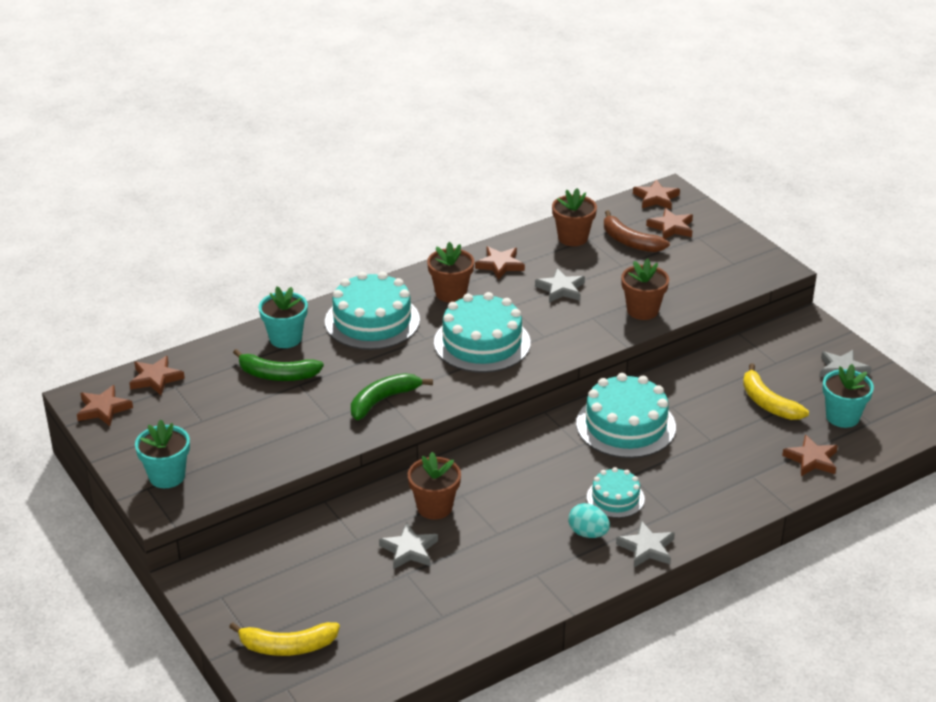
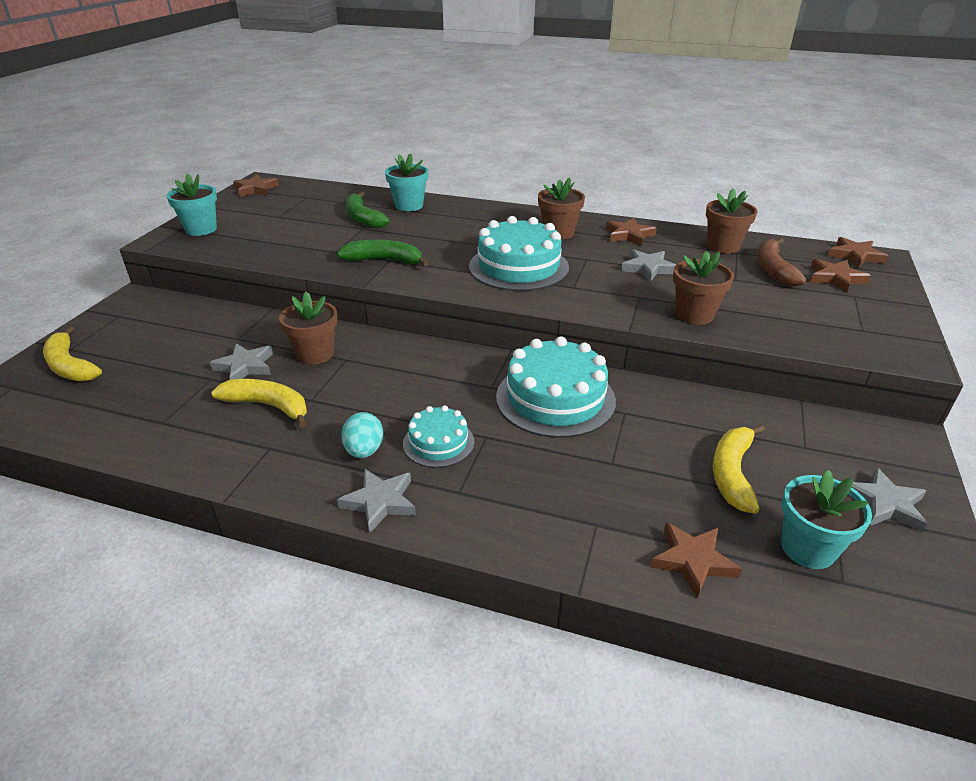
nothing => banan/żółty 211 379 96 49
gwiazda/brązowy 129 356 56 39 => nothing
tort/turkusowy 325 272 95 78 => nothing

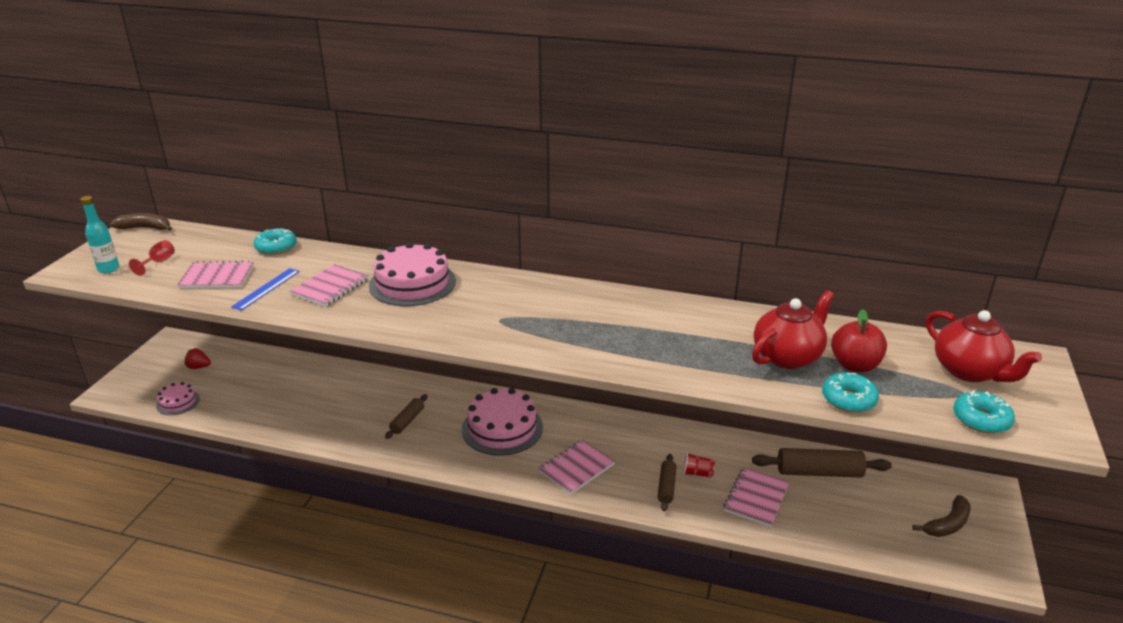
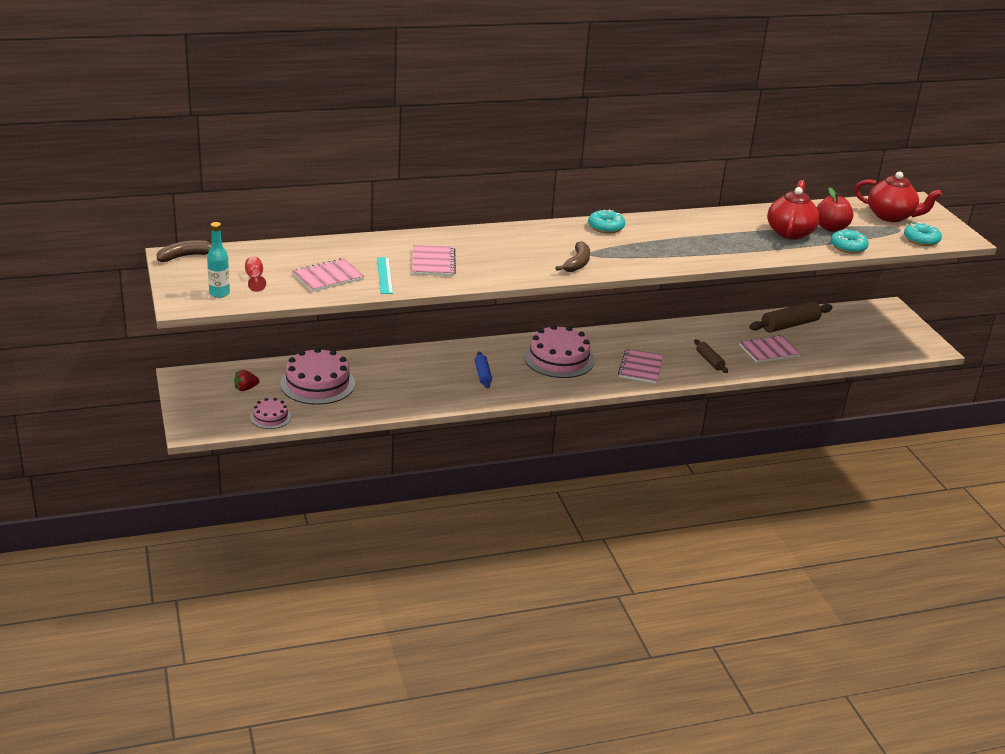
tort/różowy 369 242 87 64 => tort/różowy 280 347 75 58, move
linijka/niebieski 231 268 69 43 => linijka/turkusowy 377 257 16 37
wałek do ciasta/brązowy 385 394 43 45 => wałek do ciasta/niebieski 475 352 17 37
banan/brązowy 913 495 57 42 => banan/brązowy 555 241 35 31, move
donut/turkusowy 254 228 43 27 => donut/turkusowy 588 210 37 24, move
zeszyt/różowy 724 467 65 60 => zeszyt/różowy 739 335 62 28, 75 degrees clockwise
szklanka/czerwony 683 452 32 26 => nothing

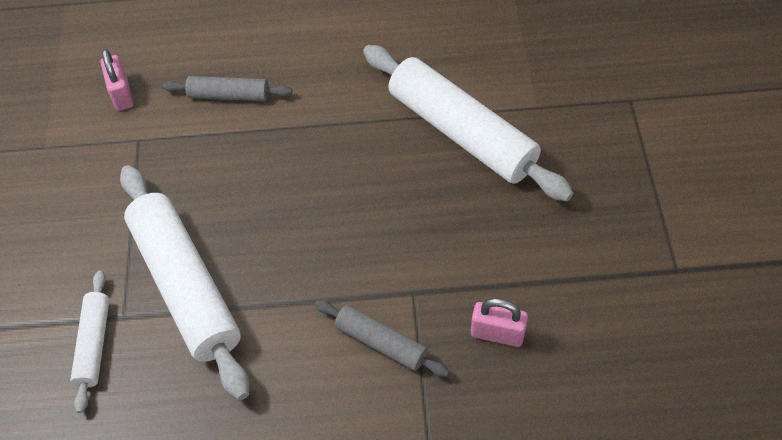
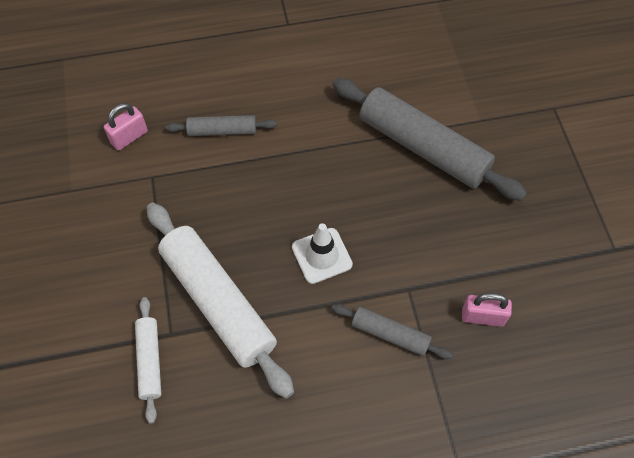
kłódka/różowy 100 49 34 62 => kłódka/różowy 104 103 44 48, 75 degrees clockwise
nothing => pachołek/biały 292 223 61 61
wałek do ciasta/biały 363 45 210 156 => wałek do ciasta/szary 332 78 195 123

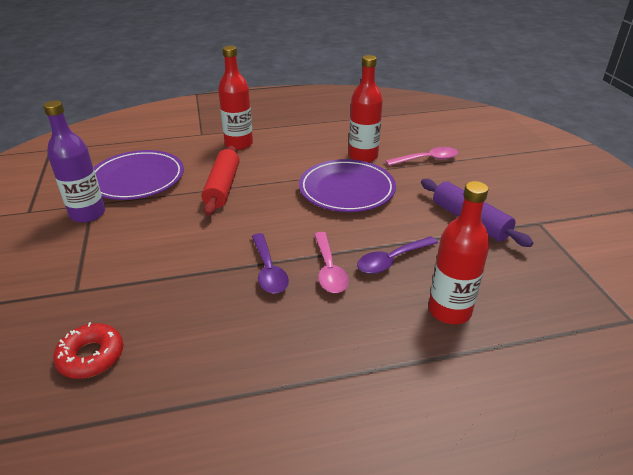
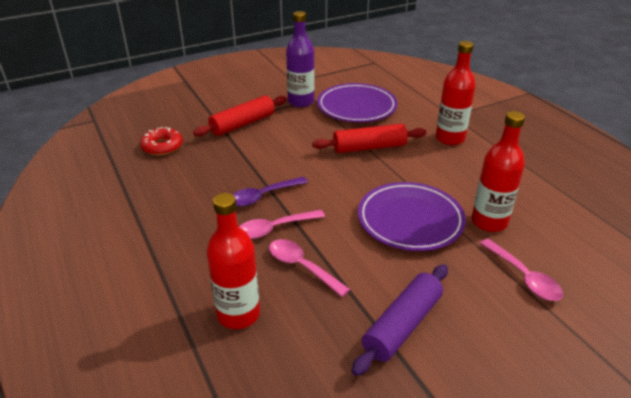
nothing => wałek do ciasta/czerwony 193 95 94 42
łyżka/fioletowy 357 236 81 38 => łyżka/różowy 269 239 81 58

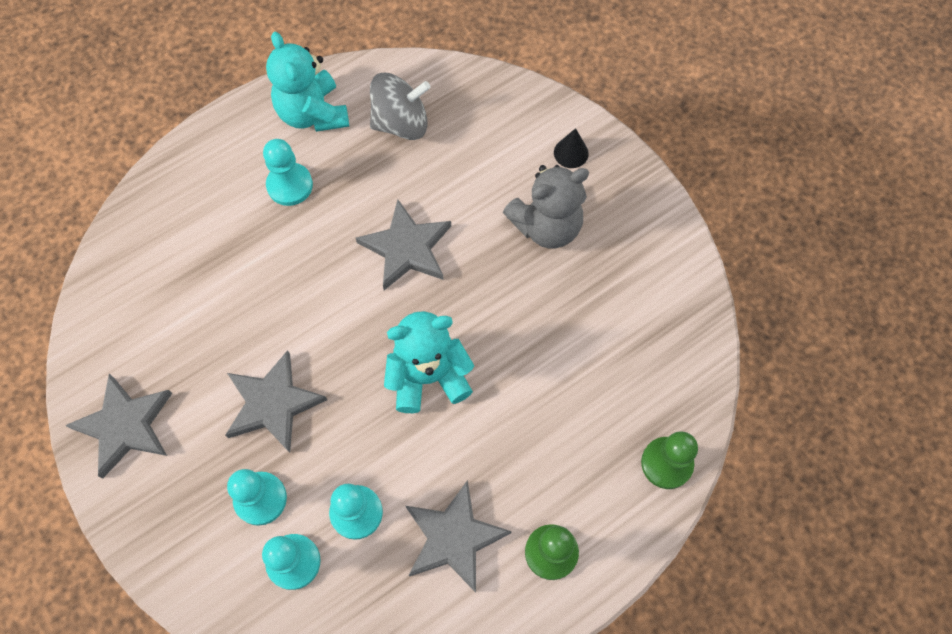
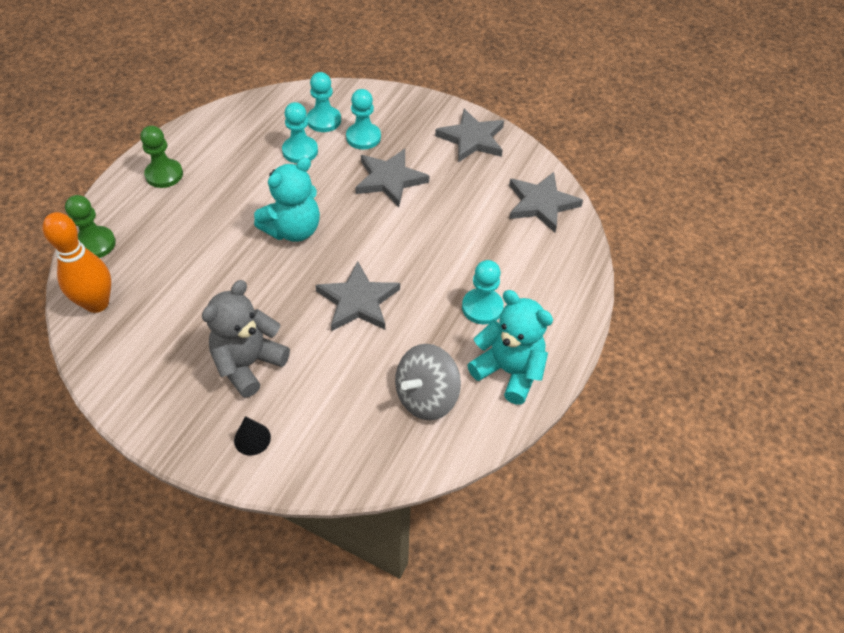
nothing => kręgiel/pomarańczowy 43 212 68 101
gwiazda/szary 406 480 106 113 => gwiazda/szary 509 172 74 60, move

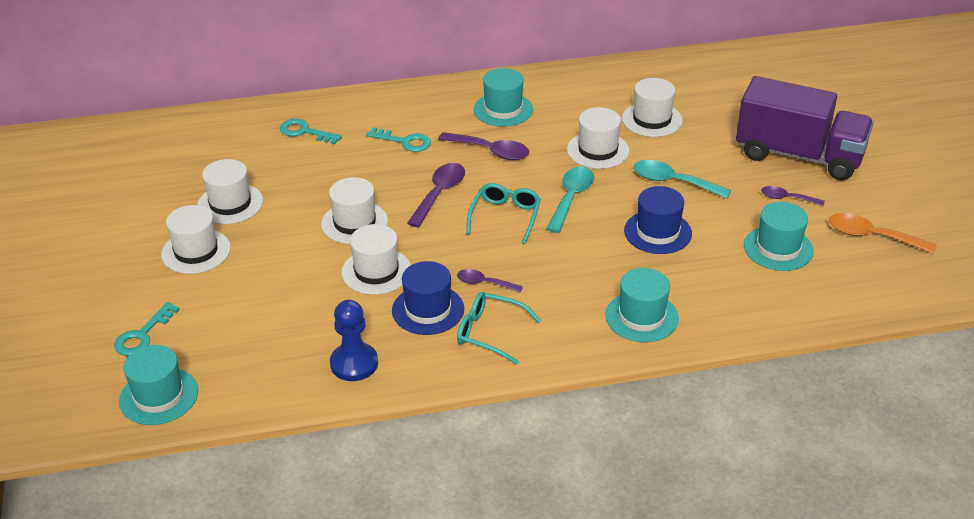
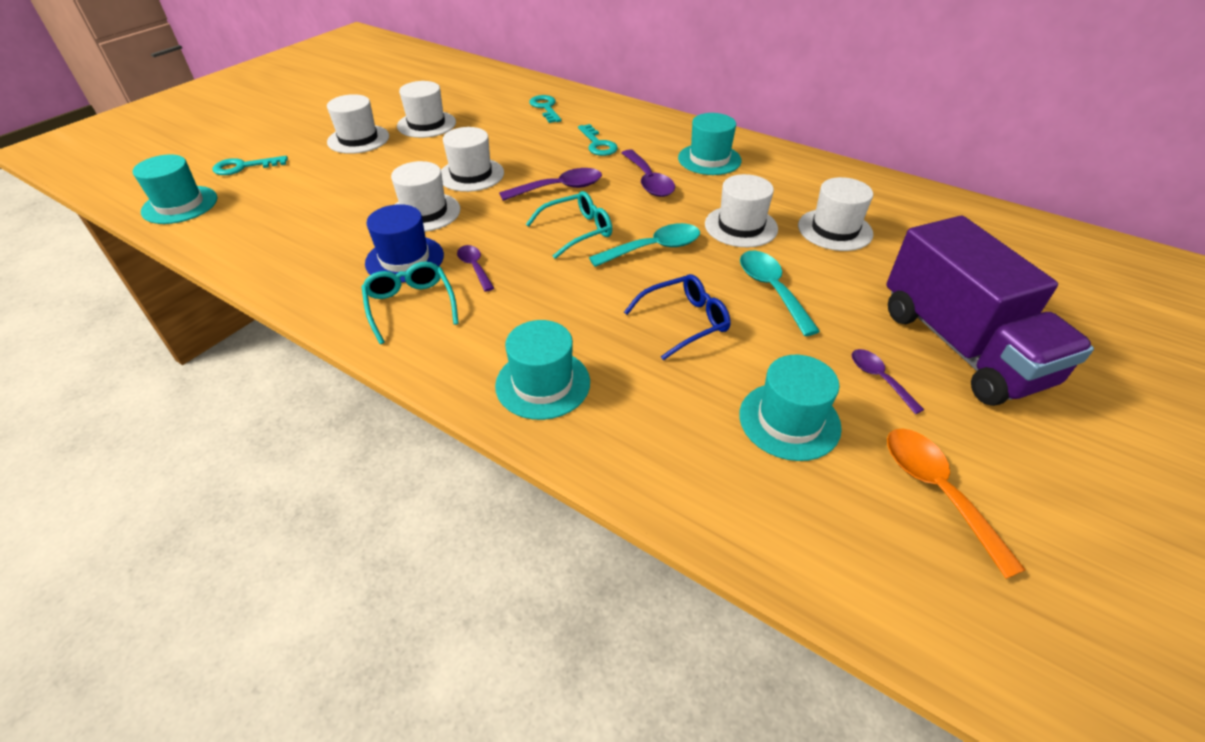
kapelusz/niebieski 624 186 68 68 => okulary/niebieski 624 274 107 86
pionek/niebieski 330 300 48 81 => nothing

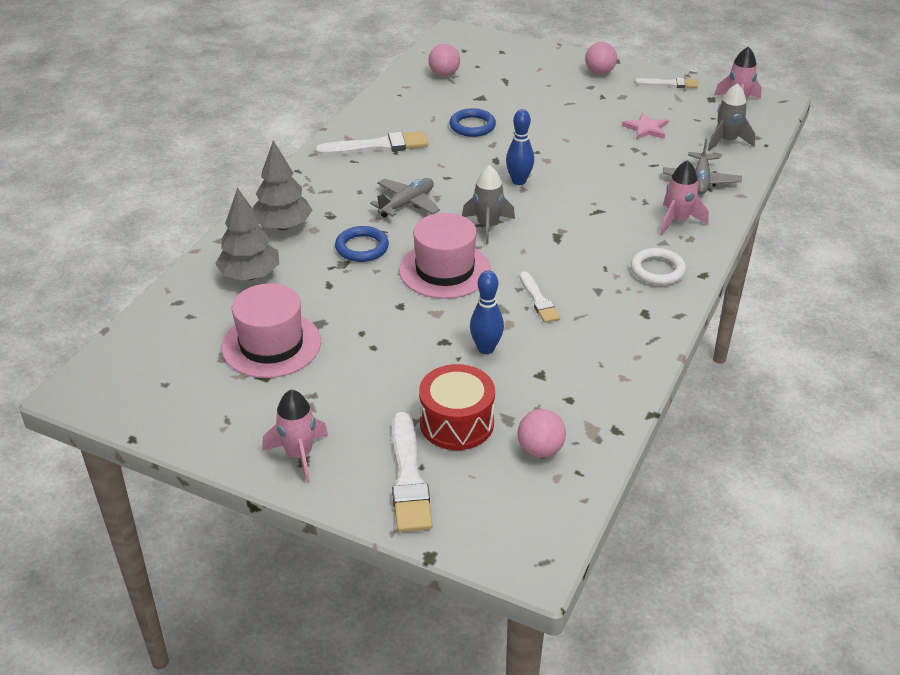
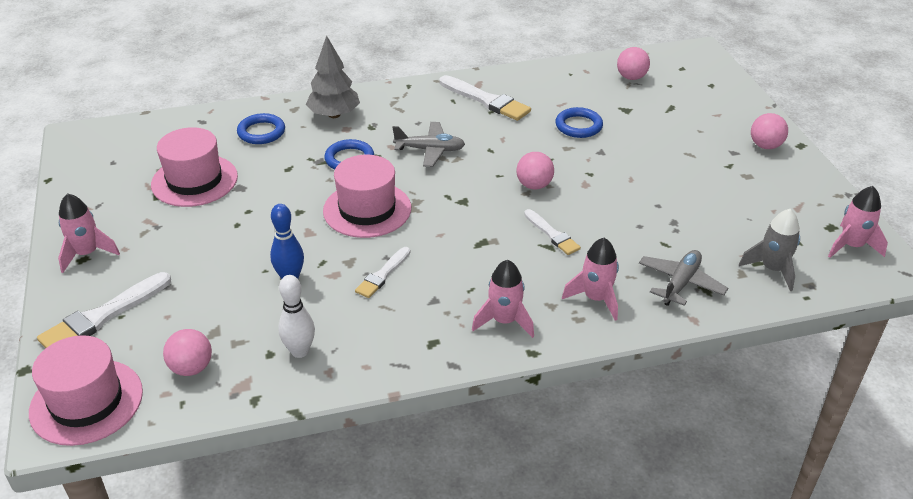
nothing => kapelusz/różowy 29 335 114 111
drzewko/szary 215 188 64 93 => pierścień/niebieski 237 113 48 31
nothing => kręgiel/biały 278 275 37 83
pierścień/biały 631 248 55 37 => rakieta/różowy 472 260 62 78
kręgiel/niebieski 506 109 28 76 => piłka/różowy 516 152 38 37
pędzel/biały 634 78 64 10 => pędzel/biały 524 209 57 46, move
samolot/szary 663 138 79 56 => samolot/szary 639 250 89 56, 150 degrees clockwise
bęben/czerwony 419 364 76 86 => nothing
rakieta/szary 462 165 53 79 => nothing
gwiazda/różowy 622 112 46 28 => nothing

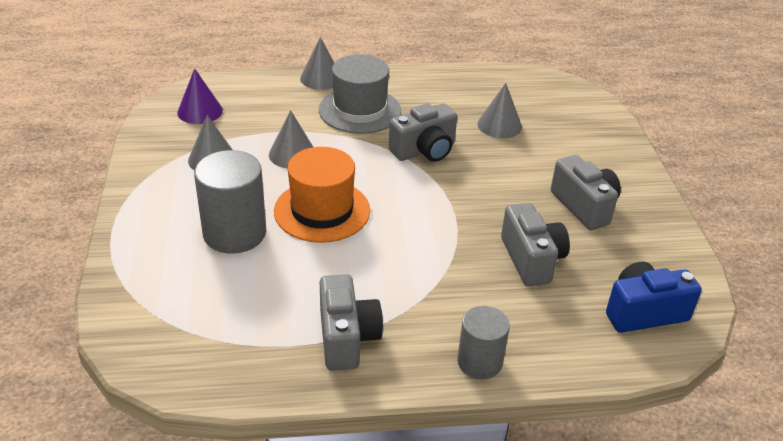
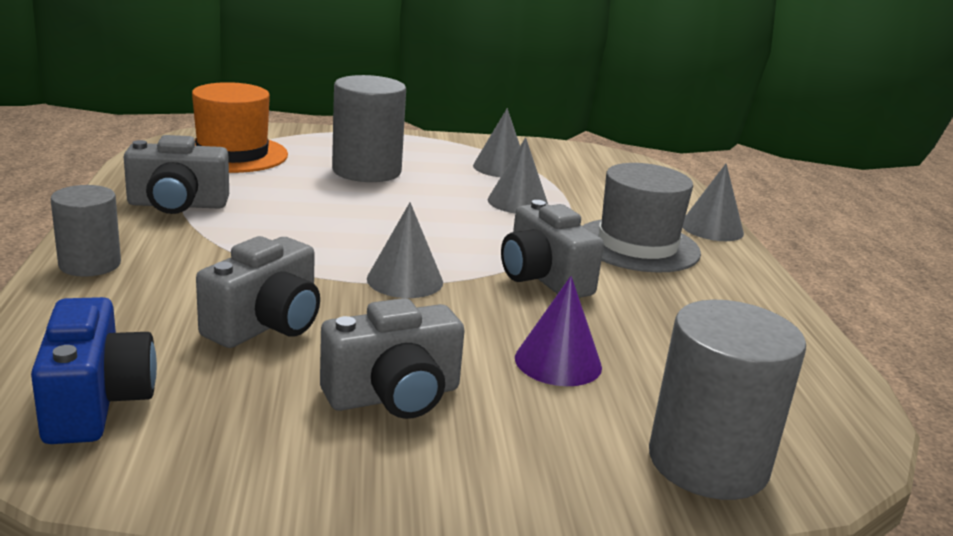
kapelusz/pomarańczowy 274 147 96 96 => kapelusz/pomarańczowy 192 82 96 91, move
aparat fotograficzny/szary 501 203 69 83 => aparat fotograficzny/szary 196 236 124 112, 45 degrees counterclockwise
stożek/szary 477 83 45 55 => stożek/szary 367 202 76 96, move
stożek/fioletowy 177 68 46 56 => stożek/fioletowy 515 276 87 110, move
nothing => walec/szary 649 300 157 200

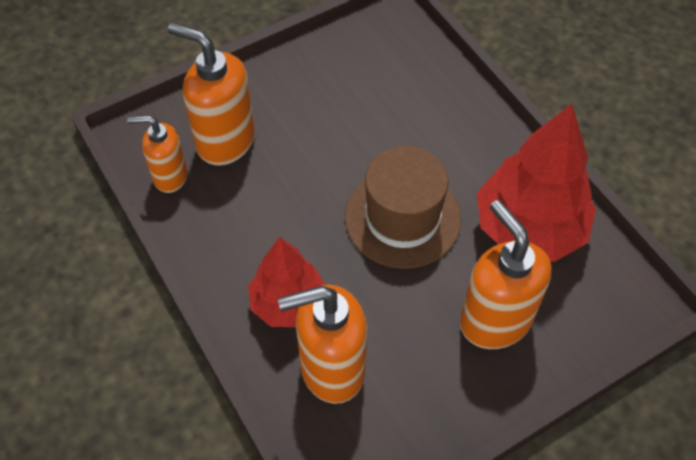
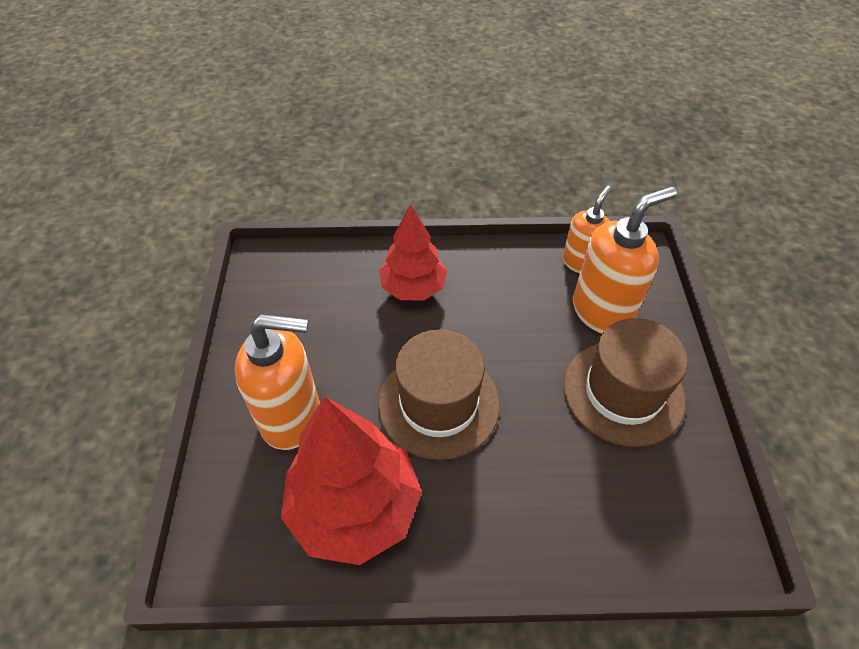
nothing => kapelusz/brązowy 563 318 125 129
dozownik mydła/pomarańczowy 278 285 89 119 => nothing

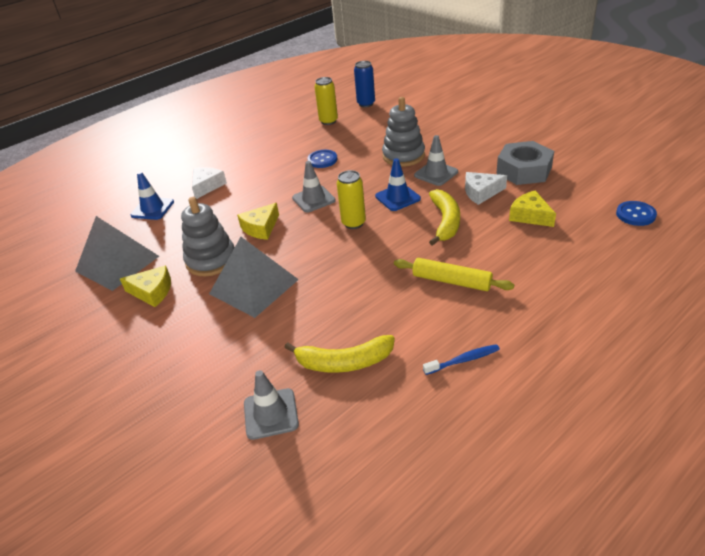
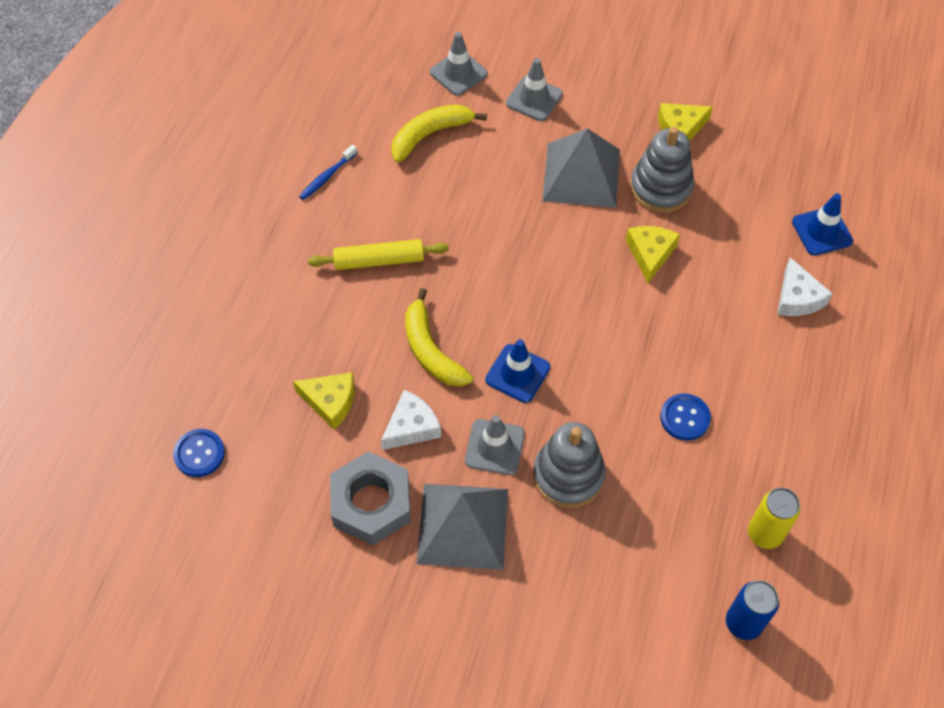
piramida/szary 75 216 84 75 => piramida/szary 417 484 91 86, move
pachołek/szary 292 161 44 52 => pachołek/szary 506 58 57 63, move
puszka/żółty 337 170 29 59 => nothing

